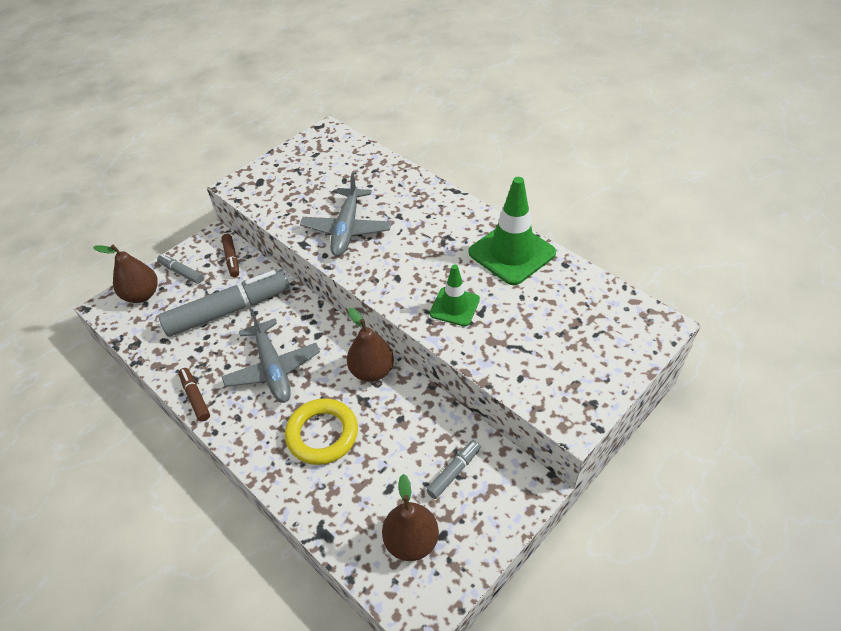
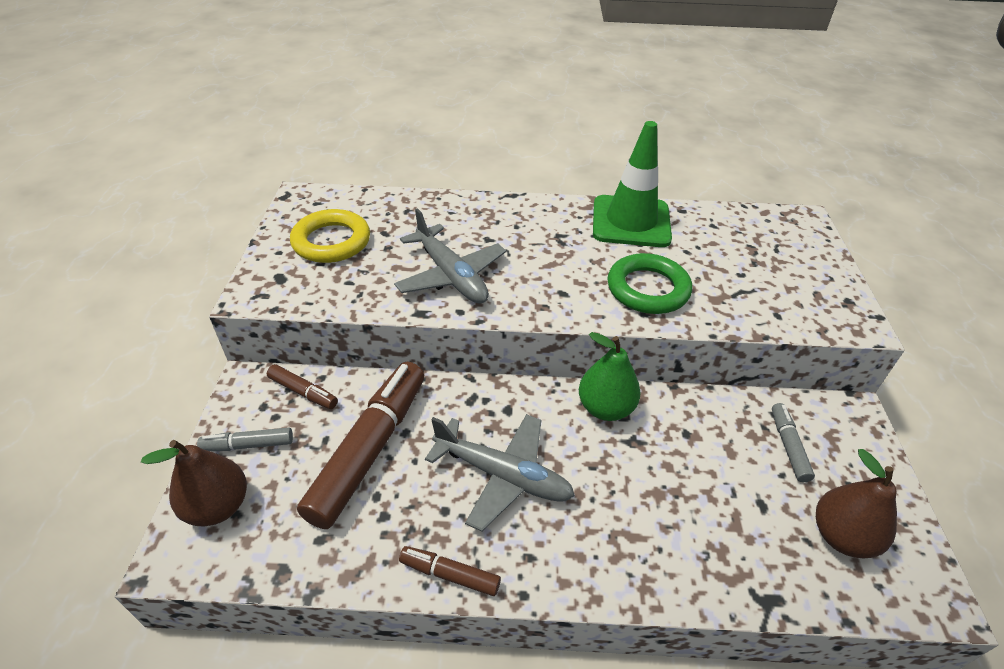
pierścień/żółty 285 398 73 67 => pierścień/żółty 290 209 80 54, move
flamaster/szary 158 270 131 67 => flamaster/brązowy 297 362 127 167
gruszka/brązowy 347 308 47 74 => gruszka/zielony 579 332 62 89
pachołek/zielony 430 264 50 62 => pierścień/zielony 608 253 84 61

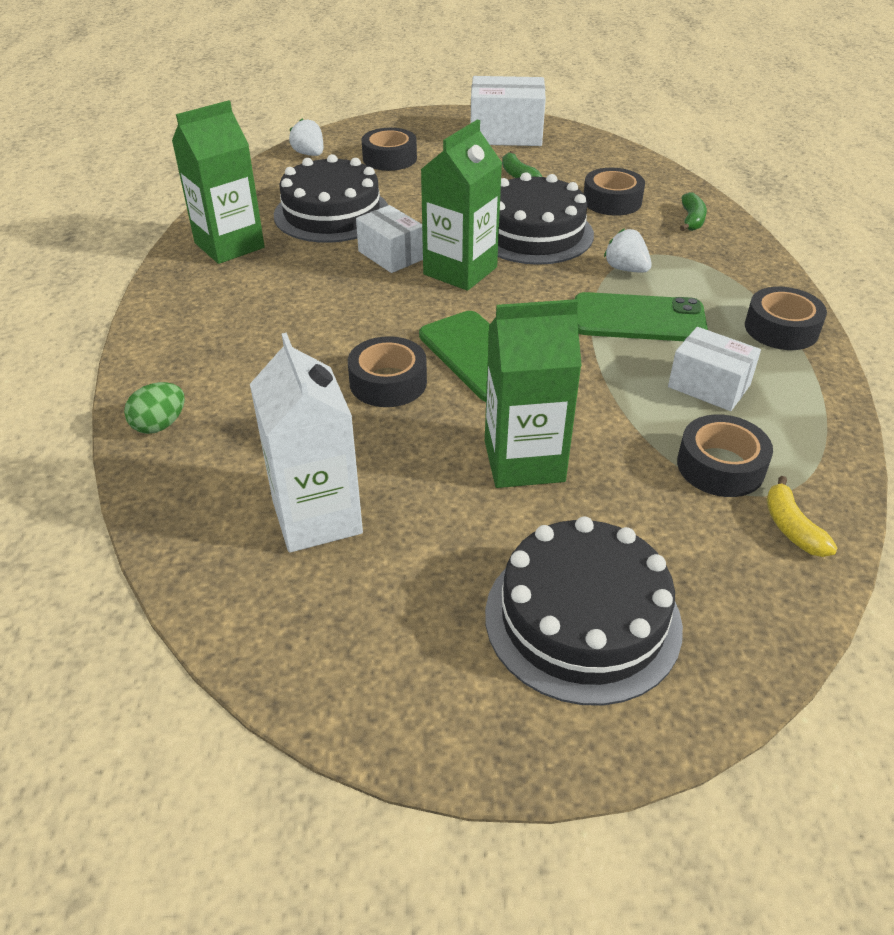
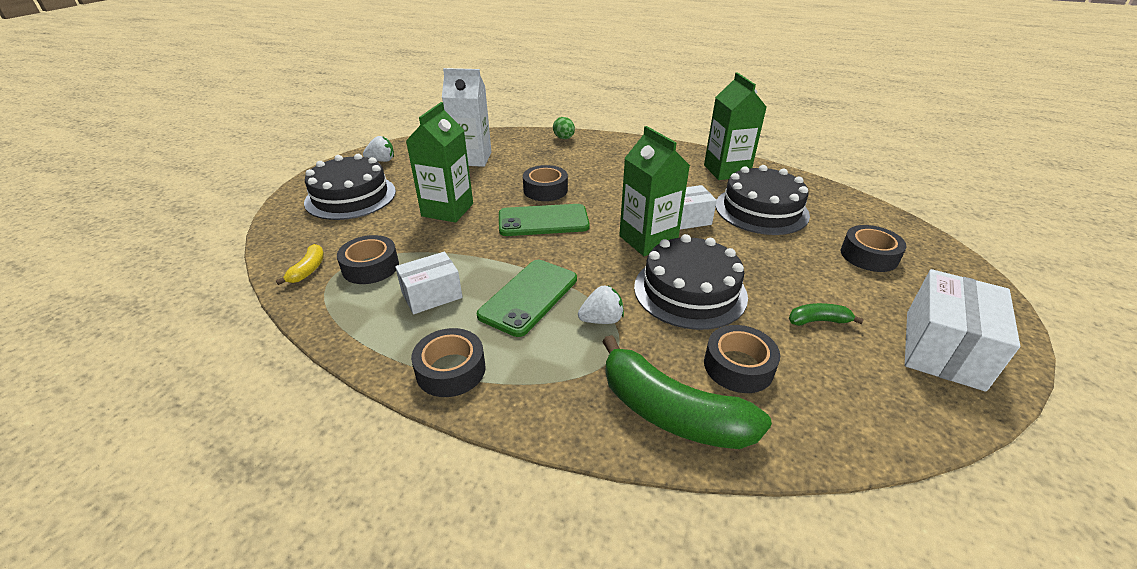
banan/żółty 766 476 72 81 => banan/żółty 276 244 48 41, 90 degrees clockwise
truskawka/biały 289 119 34 37 => truskawka/biały 363 136 31 26, move
banan/zielony 680 192 27 39 => banan/zielony 602 335 170 114, x2.17

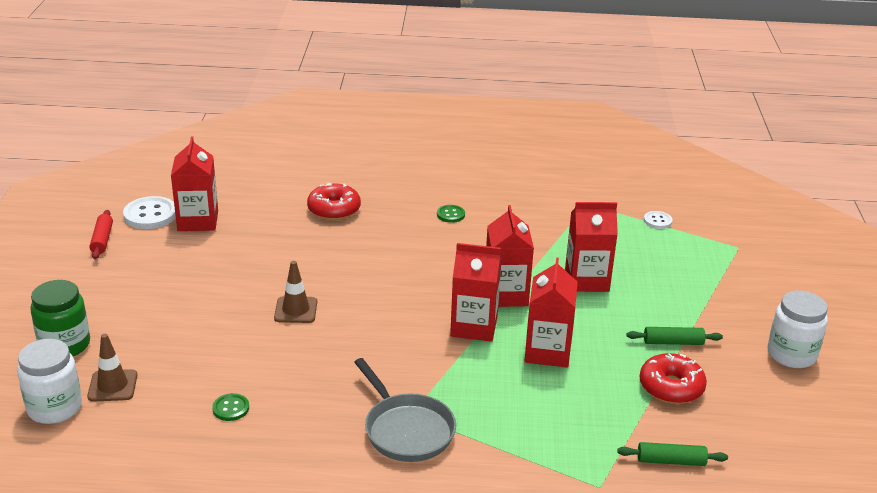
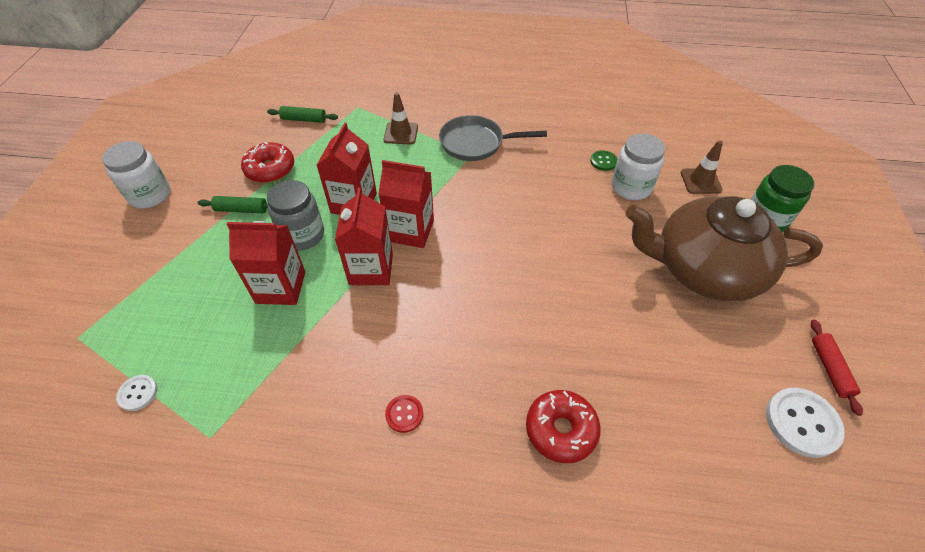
nothing => słoik/szary 267 180 57 70
pachołek/brązowy 274 261 43 62 => pachołek/brązowy 384 93 34 51, move
guzik/zielony 437 205 28 18 => guzik/czerwony 385 395 38 38
patelnia/szary 354 358 102 104 => patelnia/szary 439 115 108 46, 60 degrees counterclockwise
słoik/biały 17 339 65 85 => słoik/biały 611 133 54 67, move
nothing => imbryk/brązowy 626 196 197 105
karton mleka/czerwony 171 136 47 95 => nothing

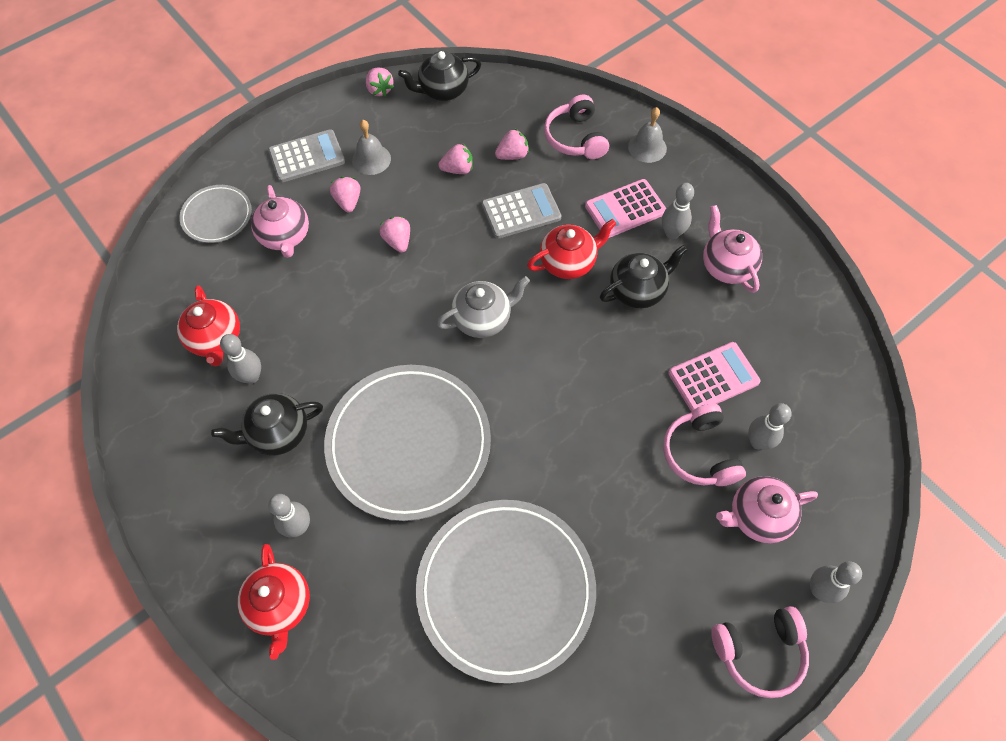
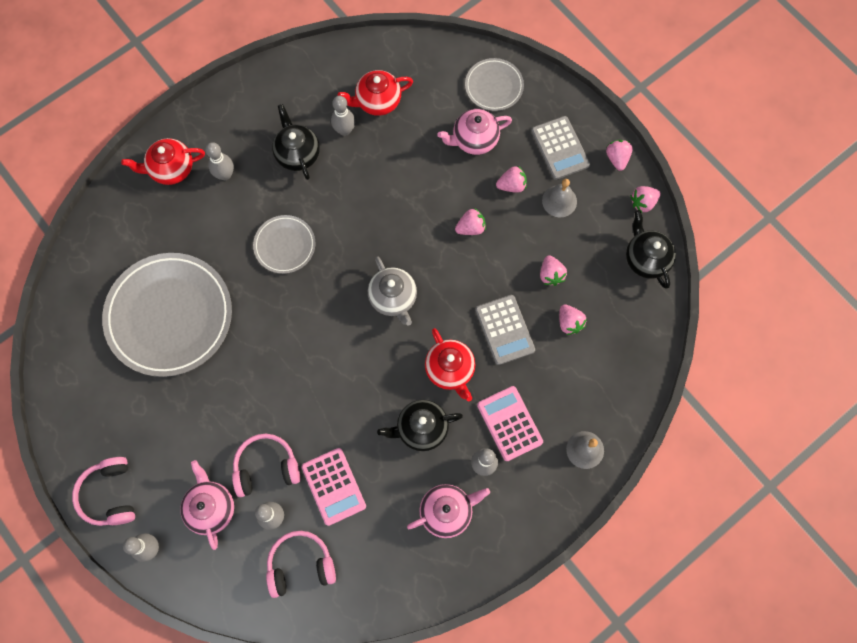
talerz/szary 324 365 167 156 => talerz/szary 253 215 62 59, x0.50
słuchawki/różowy 544 94 65 65 => słuchawki/różowy 266 531 70 67, move
imbryk/czarny 600 245 88 63 => imbryk/czarny 377 400 86 51, 105 degrees clockwise
nothing => truskawka/różowy 606 140 27 31

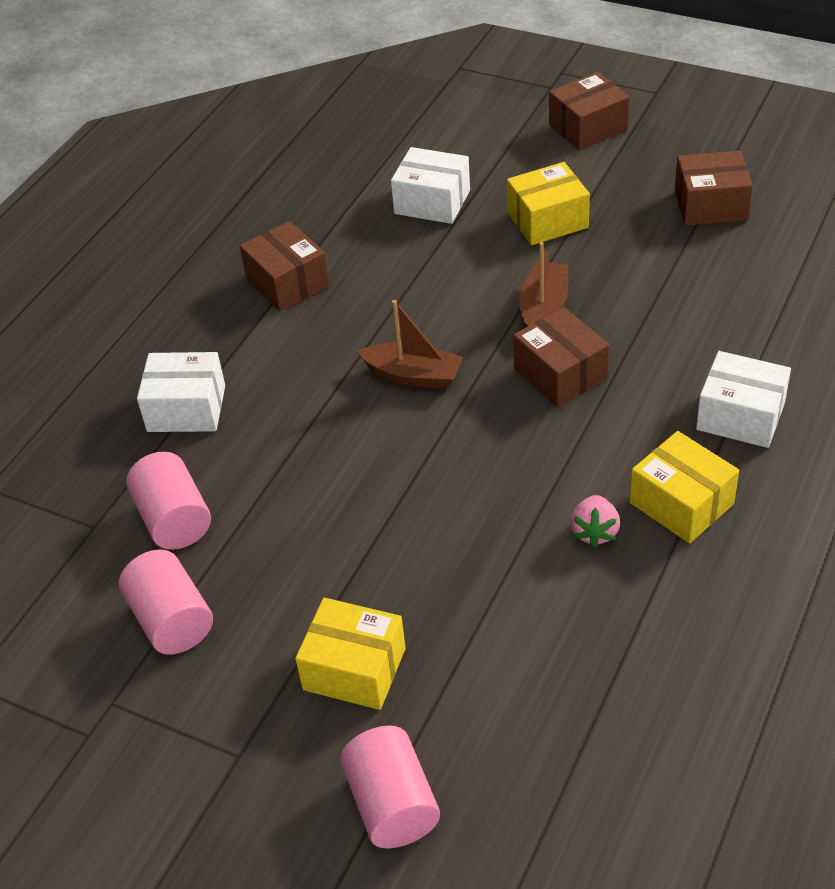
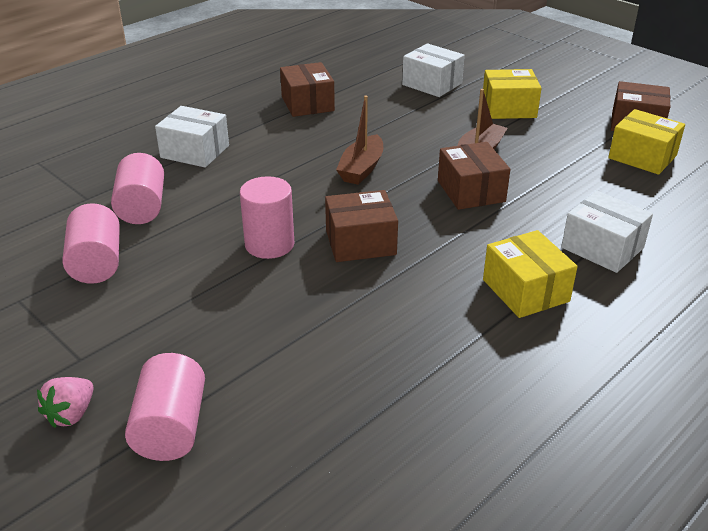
truskawka/różowy 570 495 50 53 => truskawka/różowy 37 377 57 51, move
nothing => walec/różowy 240 176 54 83
pudełko/brązowy 549 72 80 79 => pudełko/brązowy 325 190 73 72, move
łódka/brązowy 357 300 106 89 => łódka/brązowy 336 95 47 90, 75 degrees clockwise
pudełko/żółty 295 598 111 112 => pudełko/żółty 608 109 77 66, move

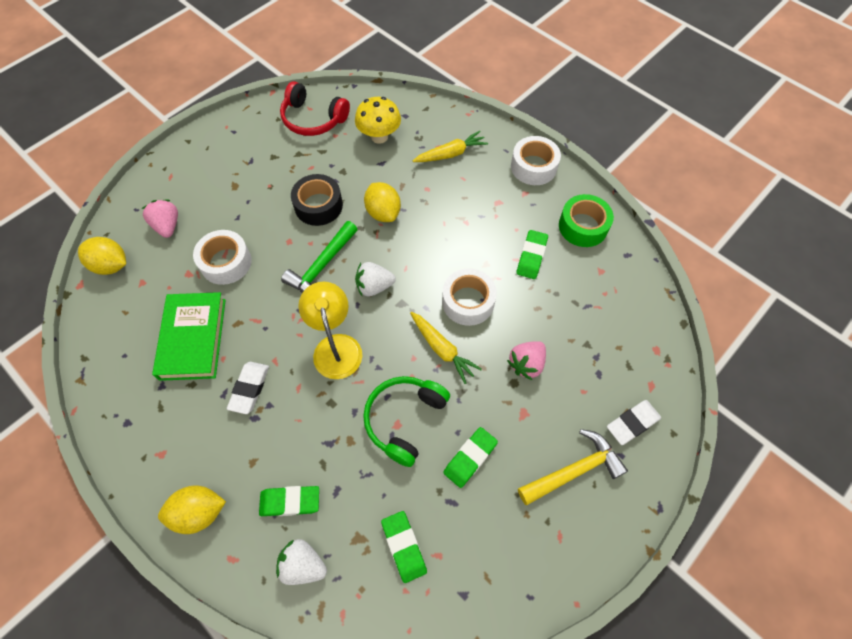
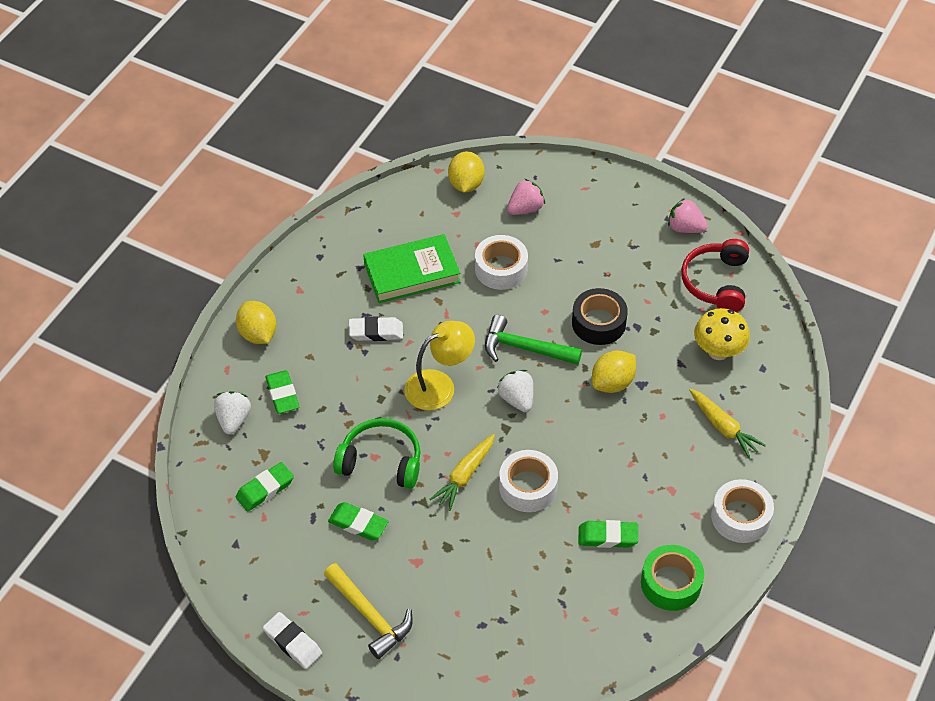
gumka do mazania/biały 607 400 54 45 => gumka do mazania/biały 263 612 59 57, move
truskawka/różowy 507 341 39 39 => truskawka/różowy 668 198 40 35, move

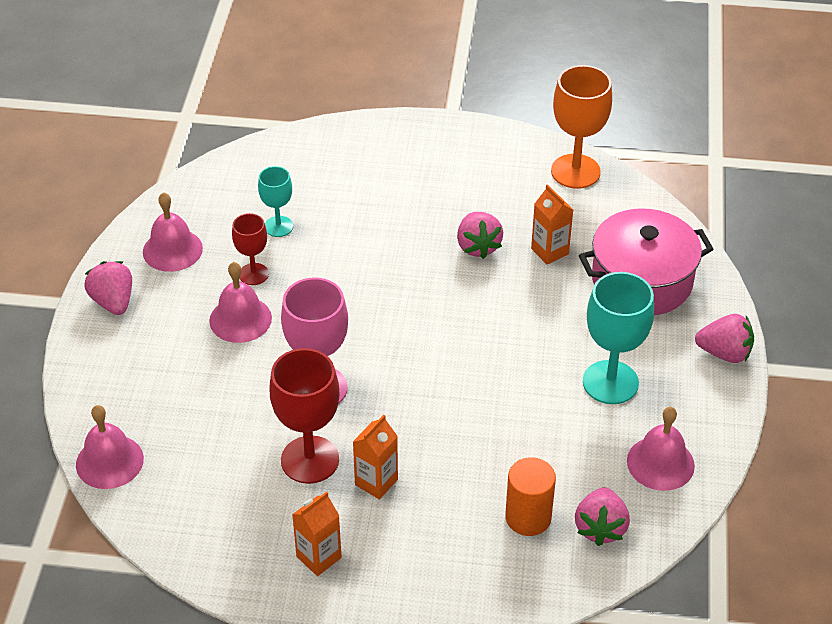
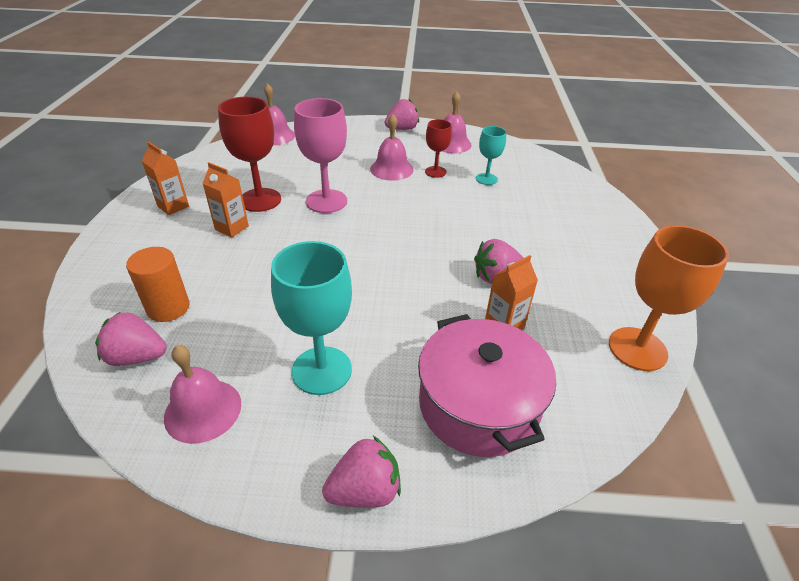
truskawka/różowy 695 314 59 49 => truskawka/różowy 322 436 79 72, 120 degrees counterclockwise

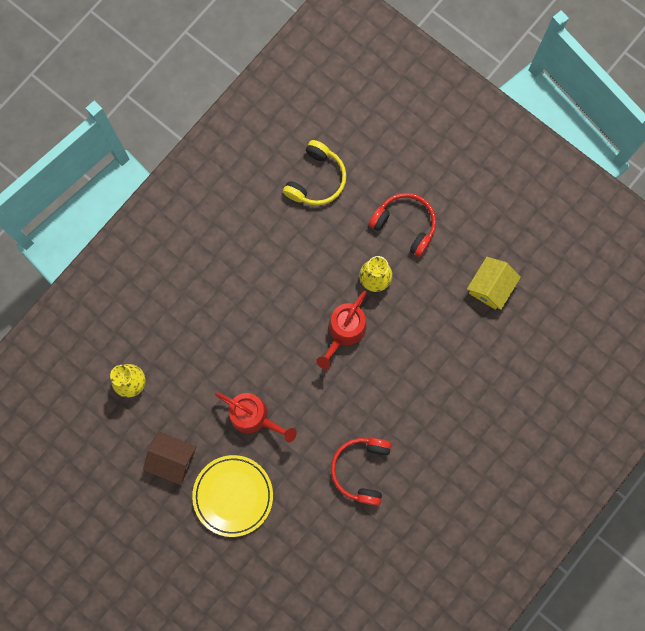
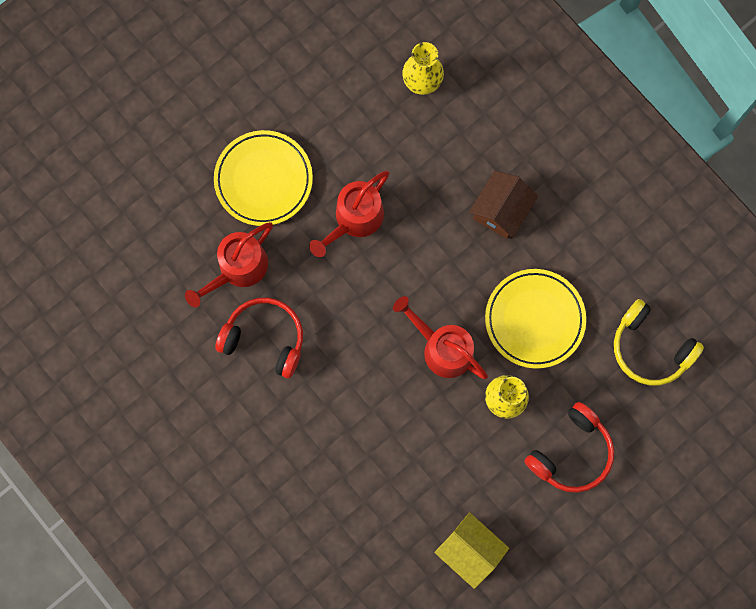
nothing => konewka/czerwony 185 222 88 85
domek/brązowy 143 432 53 53 => domek/brązowy 469 171 69 68, move
nothing => talerz/żółty 485 269 101 100

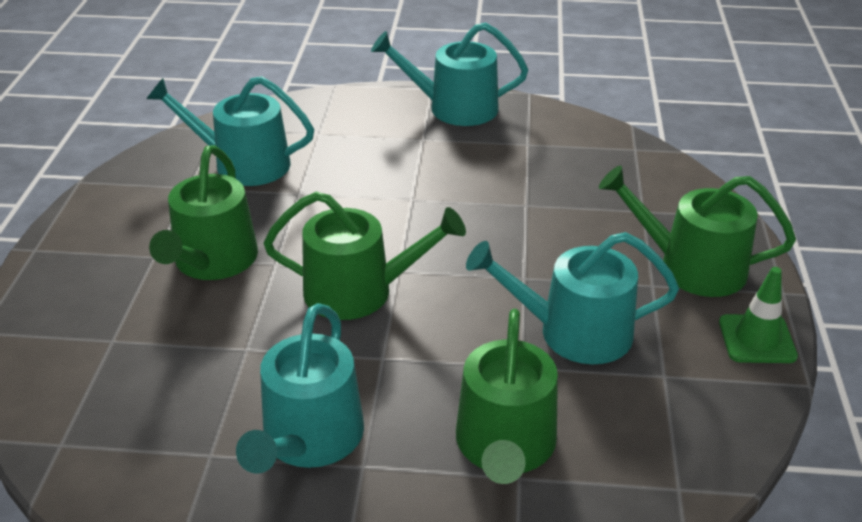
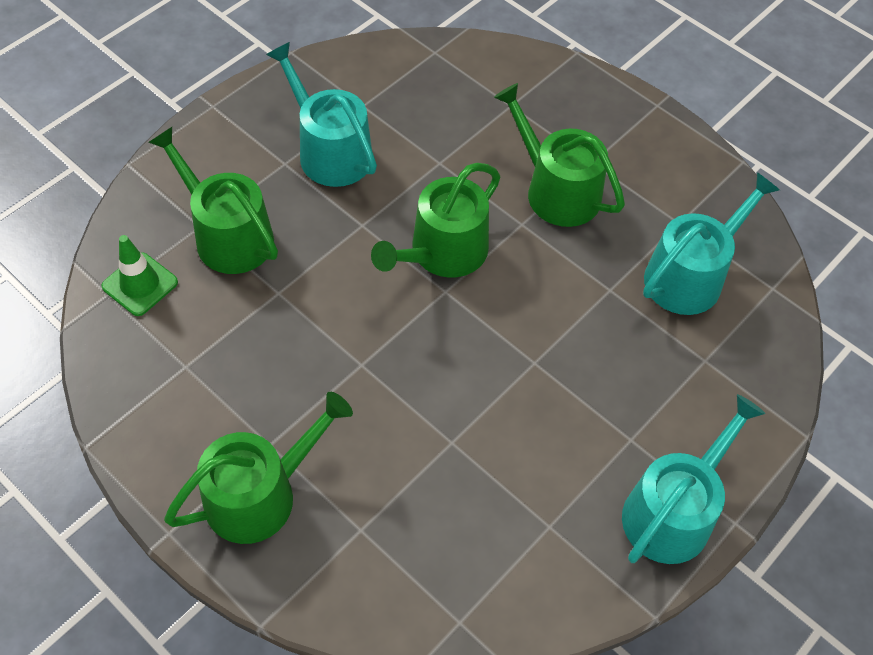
pachołek/zielony 719 267 79 96 => pachołek/zielony 101 235 77 81, move
konewka/turkusowy 466 232 213 132 => nothing

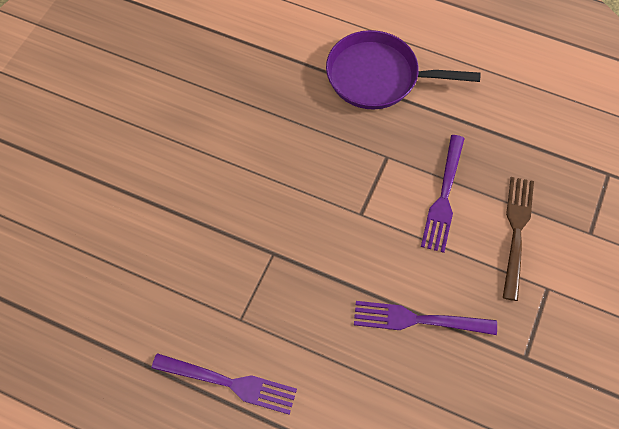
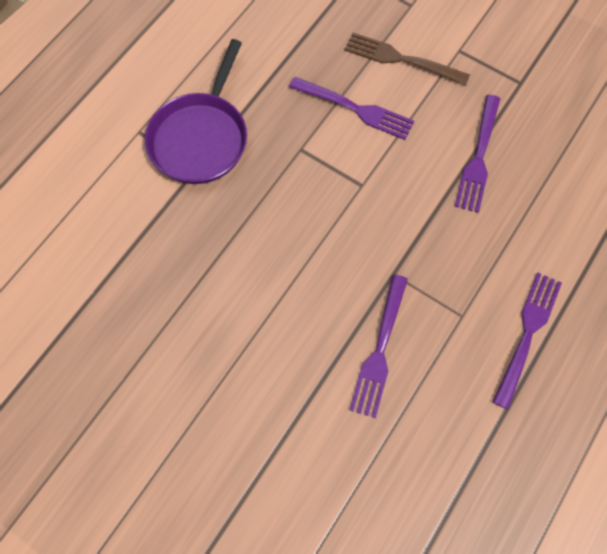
nothing => widelec/fioletowy 349 274 59 144

